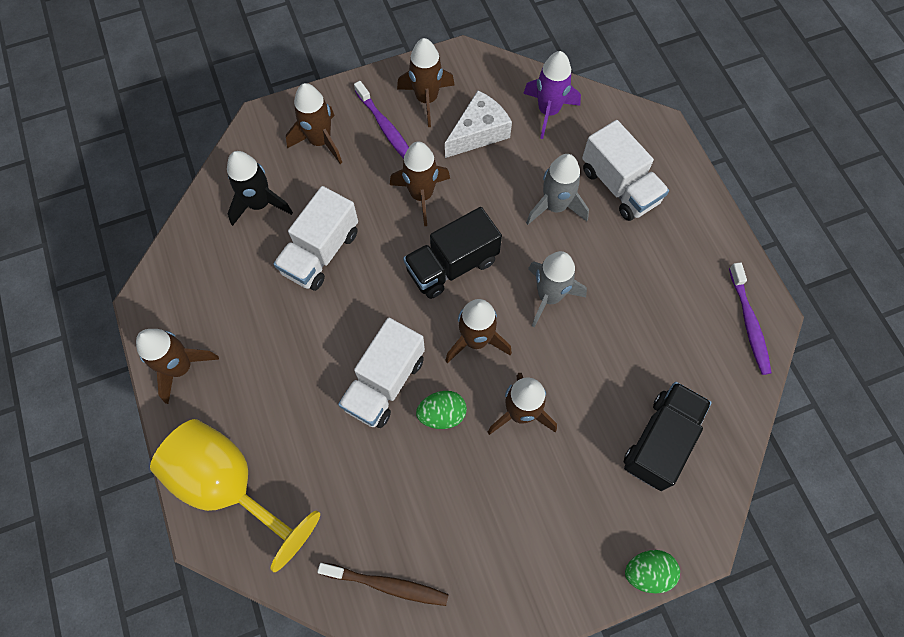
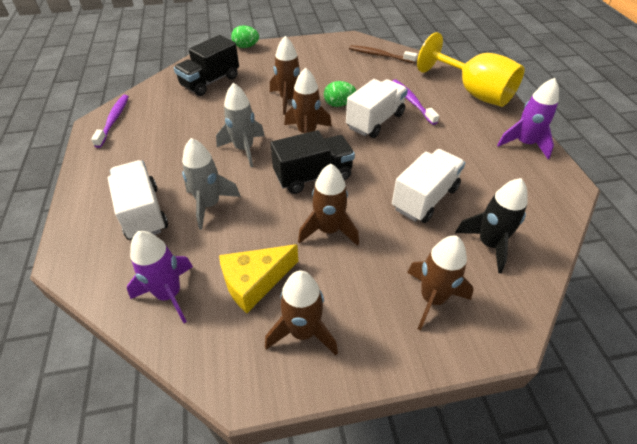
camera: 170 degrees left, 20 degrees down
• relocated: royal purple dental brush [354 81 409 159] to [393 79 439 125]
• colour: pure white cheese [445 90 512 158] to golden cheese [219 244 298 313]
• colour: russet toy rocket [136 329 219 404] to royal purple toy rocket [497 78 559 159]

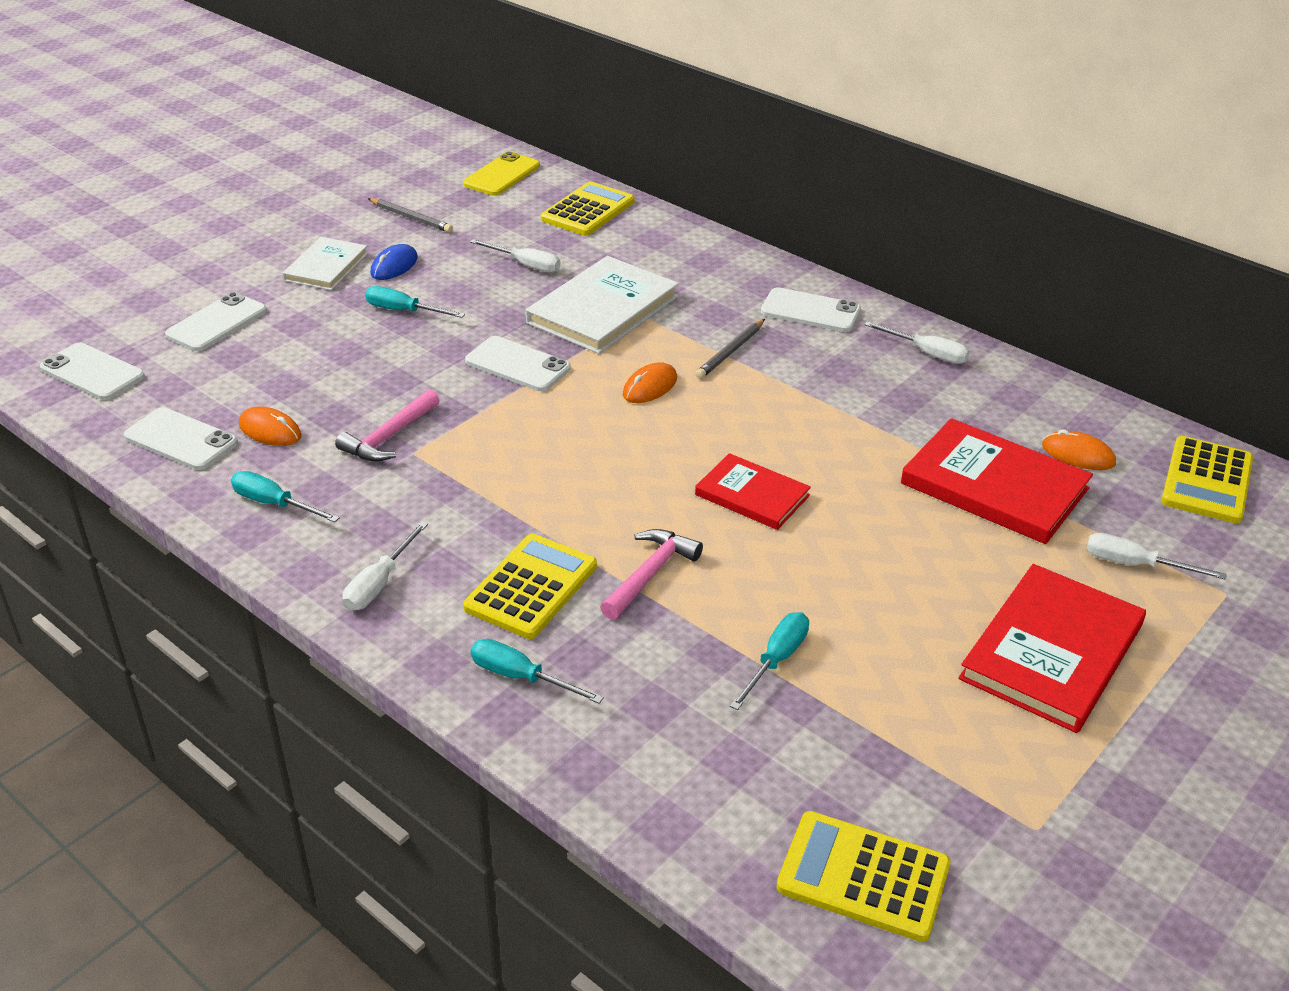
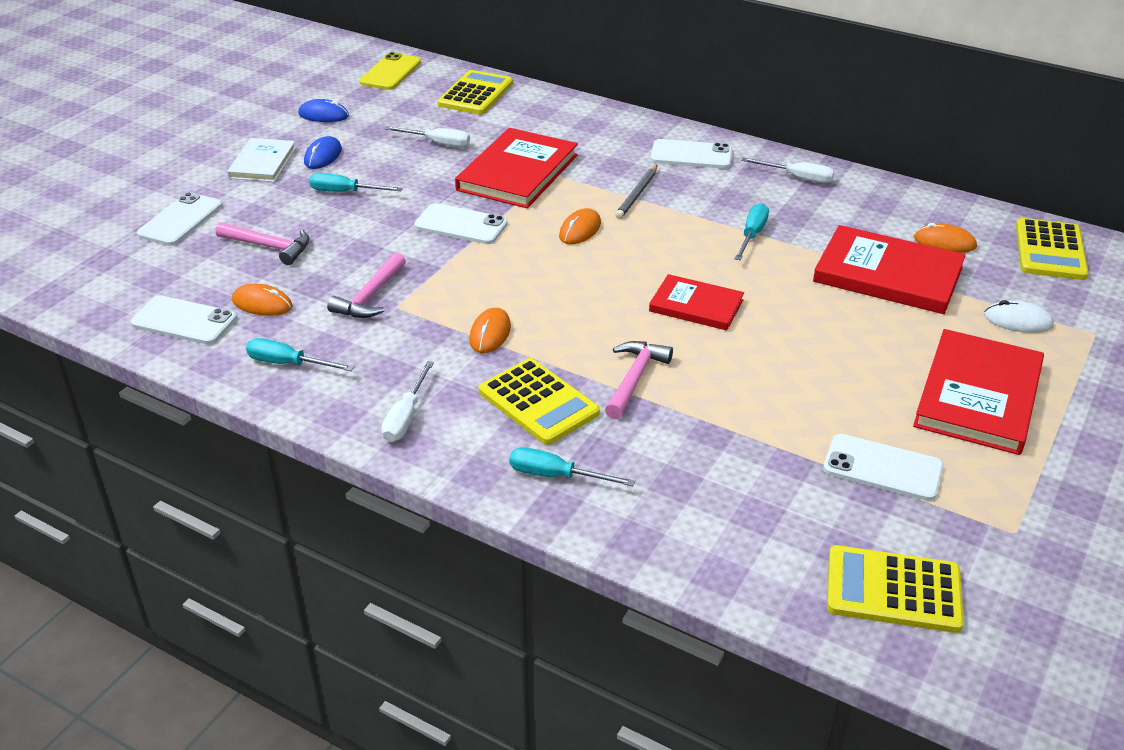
camera: 10 degrees left, 0 degrees up
• exchanged: ash-grey wooden pencil [368 198 453 233] to blue computer mouse [298 99 349 122]
• colour: pure white hardback [526 256 679 354] to scarlet hardback [455 128 578 208]
• relocated: pure white phone [40 343 145 400] to [823 434 944 501]
• exchanged: pure white hand screwdriver [1086 533 1227 580] to pure white computer mouse [984 300 1054 333]
• spun: golden calculator [463 534 597 639] = [479 358 600 445] 120 degrees clockwise
• relocated: turquoise hand screwdriver [730 612 809 710] to [735 203 769 260]
• appeared: rosy carpenter's hammer [216 222 310 265]
• appeared: orange-coloured computer mouse [469 308 511 353]

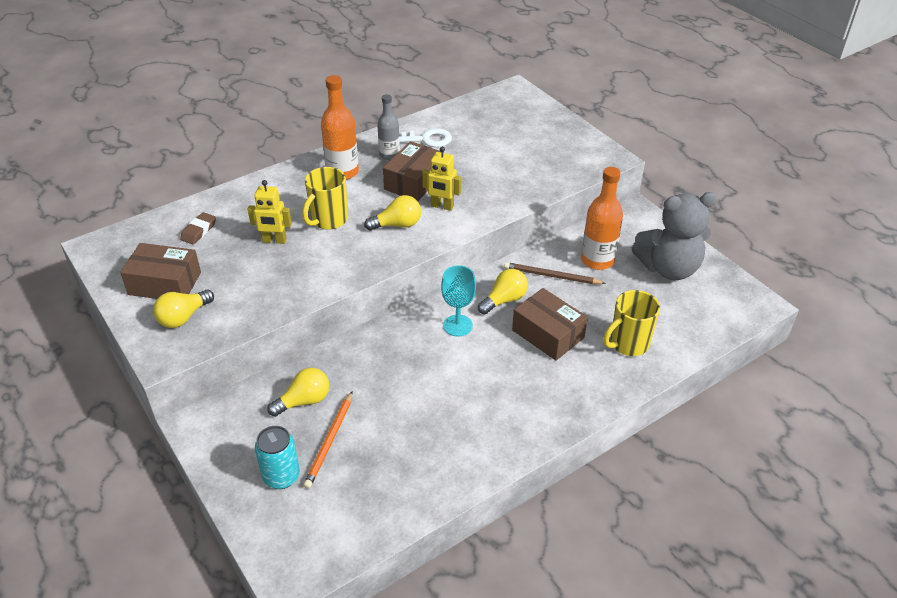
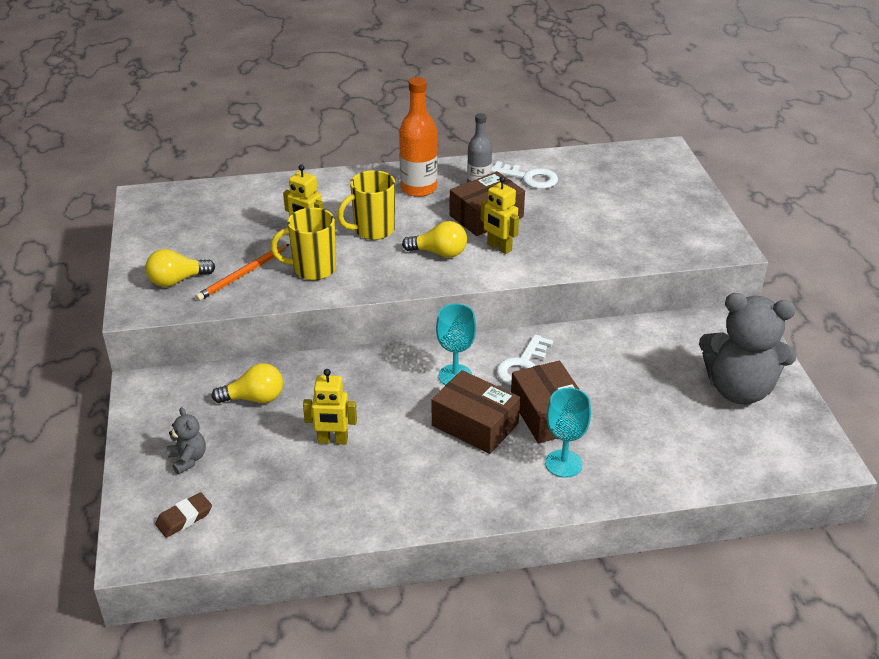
camera: 25 degrees right, 5 degrees down
• missing: orange-coloured flask [581 167 623 270]
• relocated: russet eraser [180 212 216 245] to [155 492 212 538]
• relocated: russet parcel [120 243 201 299] to [432 370 520 454]
• missing: russet wooden pencil [504 262 606 284]
• exchanged: golden light bulb [478 269 528 314] to pure white latchkey [496 334 553 385]
• relocated: golden coffee mug [603 290 660 356] to [270 208 336 280]
• relocated: orange-coloured wooden pencil [303 391 353 489] to [195 244 289 301]
• exchanged: turquoise can [255 426 300 489] to ash-grey teddy [167 407 206 474]
• appeared: golden robot [303 369 357 445]
• appeared: turquoise wine glass [545 388 591 478]

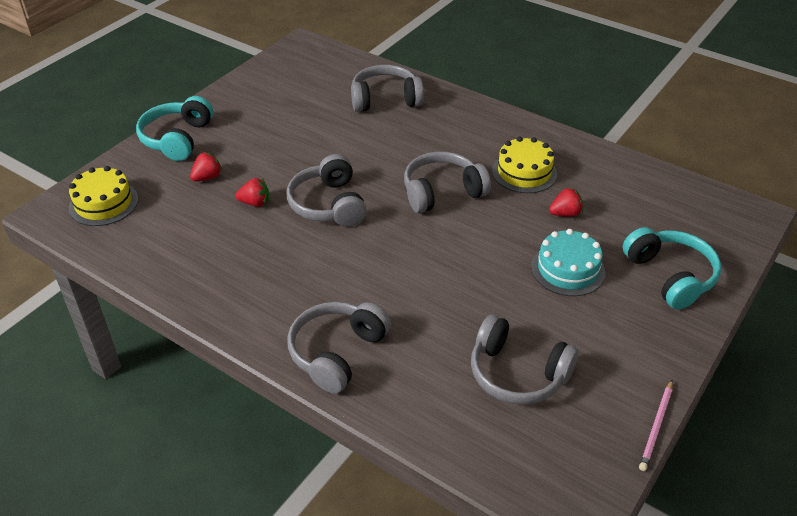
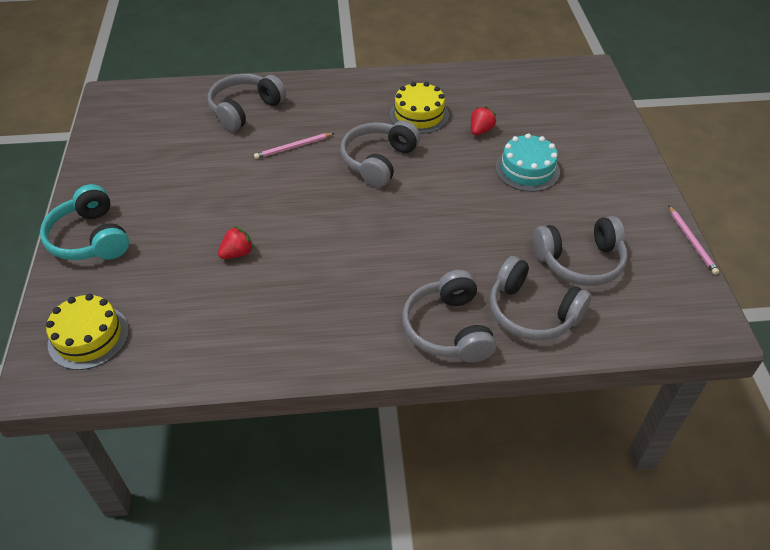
camera: 40 degrees left, 5 degrees up
• missing: scarlet toy strawberry [190 152 222 181]
• relocated: ash-grey over-ear headphones [287 154 367 227] to [490 256 592 341]
• missing: turquoise over-ear headphones [623 227 721 310]
• appeared: rosy wooden pencil [254 133 334 159]

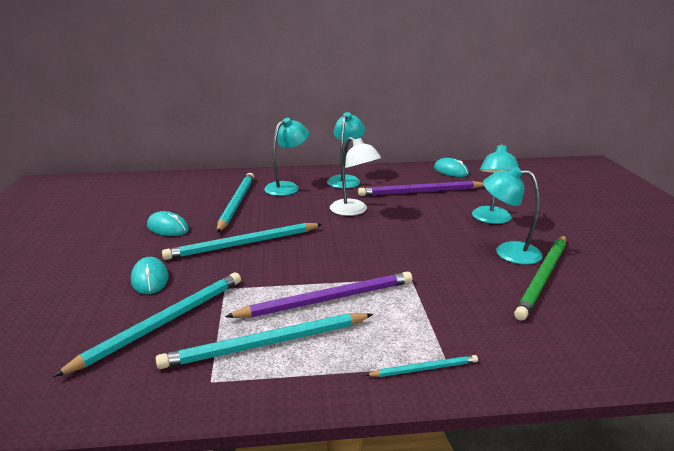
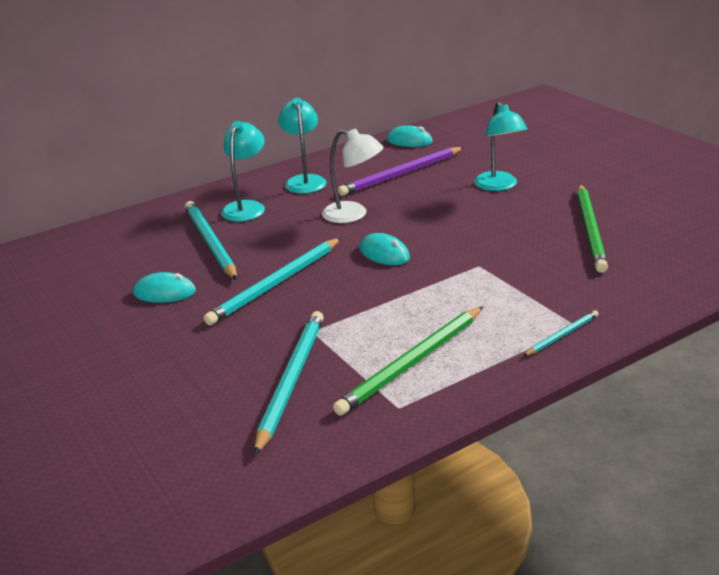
camera: 25 degrees left, 5 degrees up
• missing: turquoise desk lamp [483 167 543 265]
• relocated: turquoise computer mouse [131 257 169 294] to [359 233 410 265]
• missing: royal purple wooden pencil [225 271 412 318]
• colour: turquoise wooden pencil [156 313 373 369] to green wooden pencil [333 306 483 416]

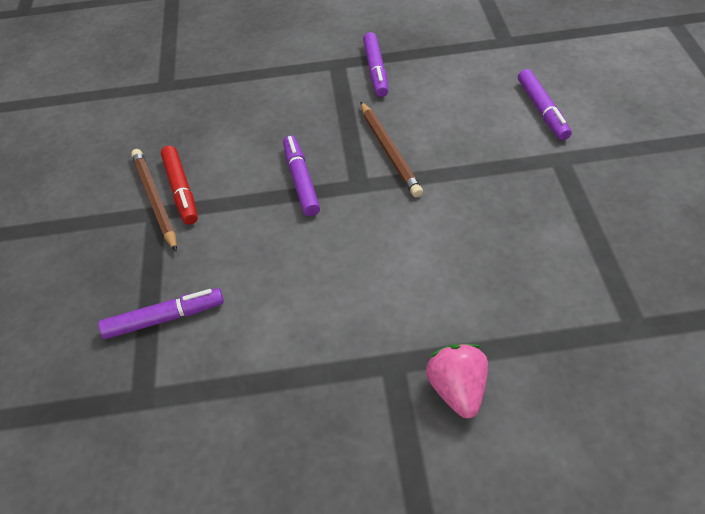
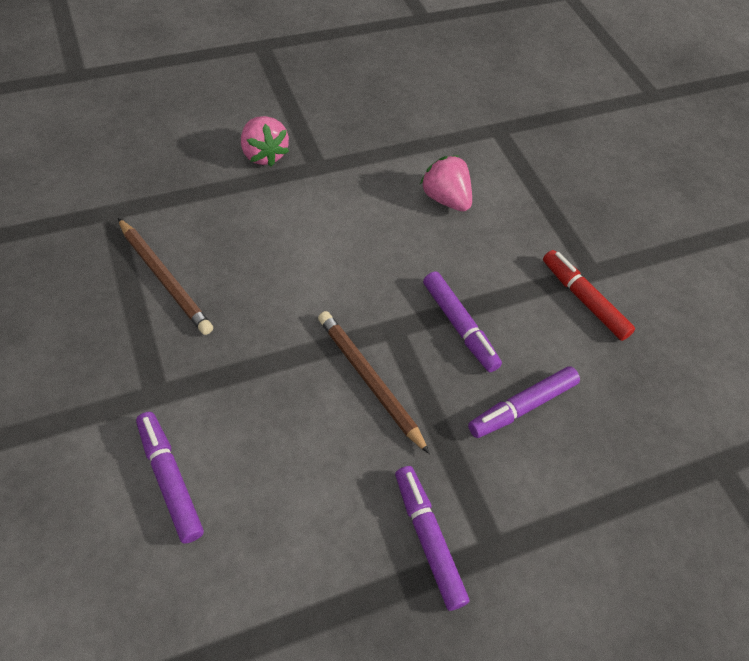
camera: 155 degrees right, 5 degrees up
• relocated: russet wooden pencil [131 149 177 252] to [118 218 213 335]
• relocated: royal purple felt pen [98 288 224 339] to [468 366 580 438]
• appeared: rosy toy strawberry [420 155 472 212]

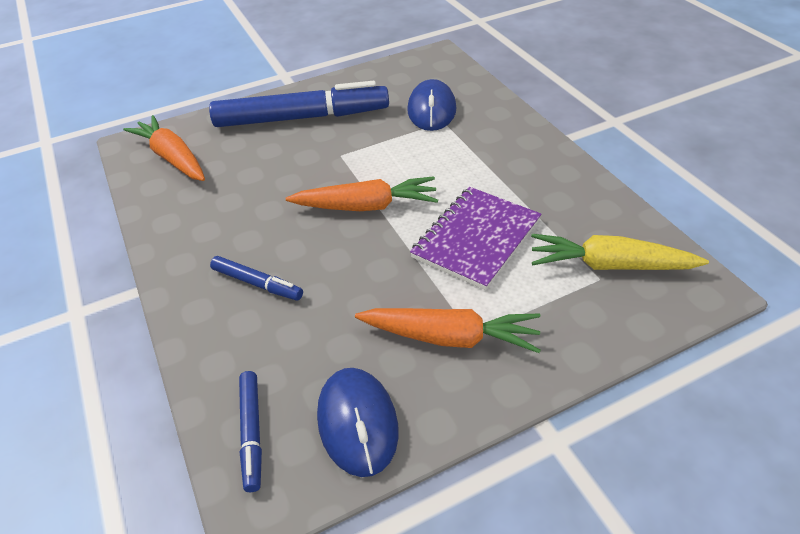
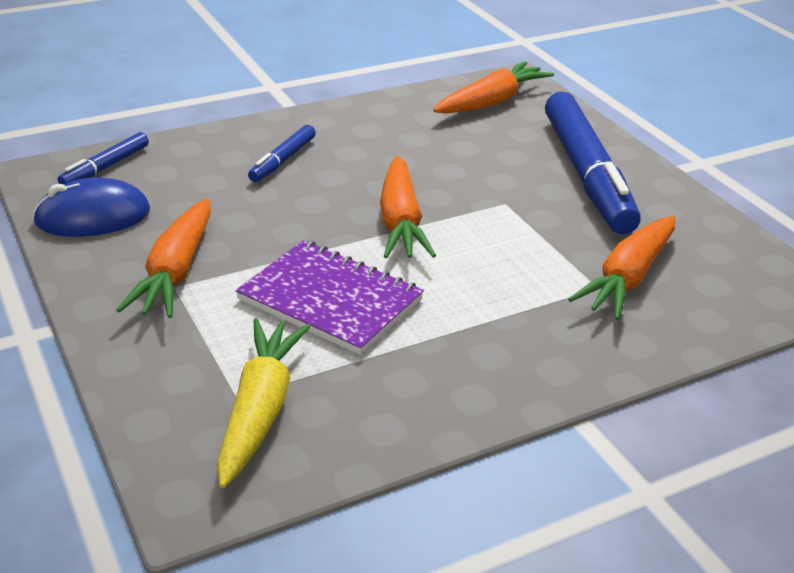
camera: 85 degrees right, 10 degrees down
• exchanged: blue computer mouse [407 79 456 131] to orange-coloured root vegetable [568 216 675 320]
• spun: blue felt pen [239 371 262 492] = [58 132 149 184] 45 degrees counterclockwise

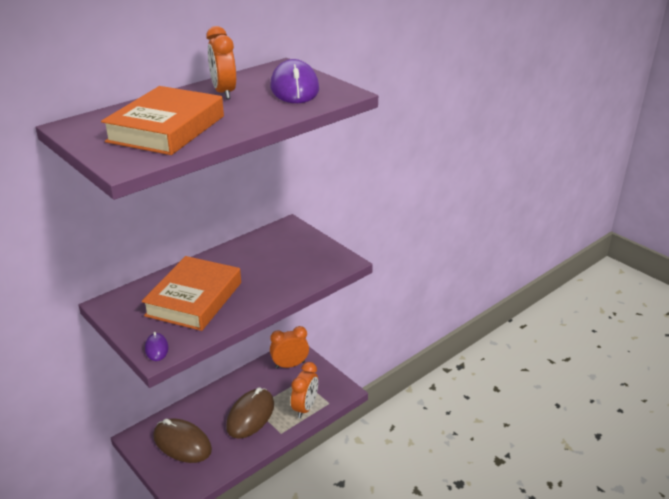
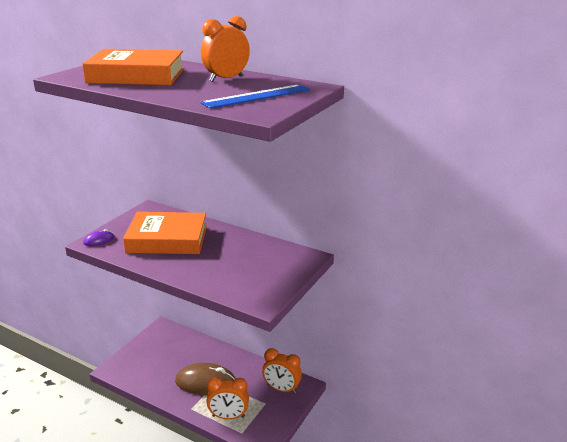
camera: 70 degrees right, 5 degrees down
• exchanged: royal purple computer mouse [270 59 319 103] to blue measuring stick [200 84 310 109]
• spun: orange-coloured clock [270 326 309 369] = [262 348 302 394] 150 degrees clockwise
• missing: russet computer mouse [153 418 212 463]

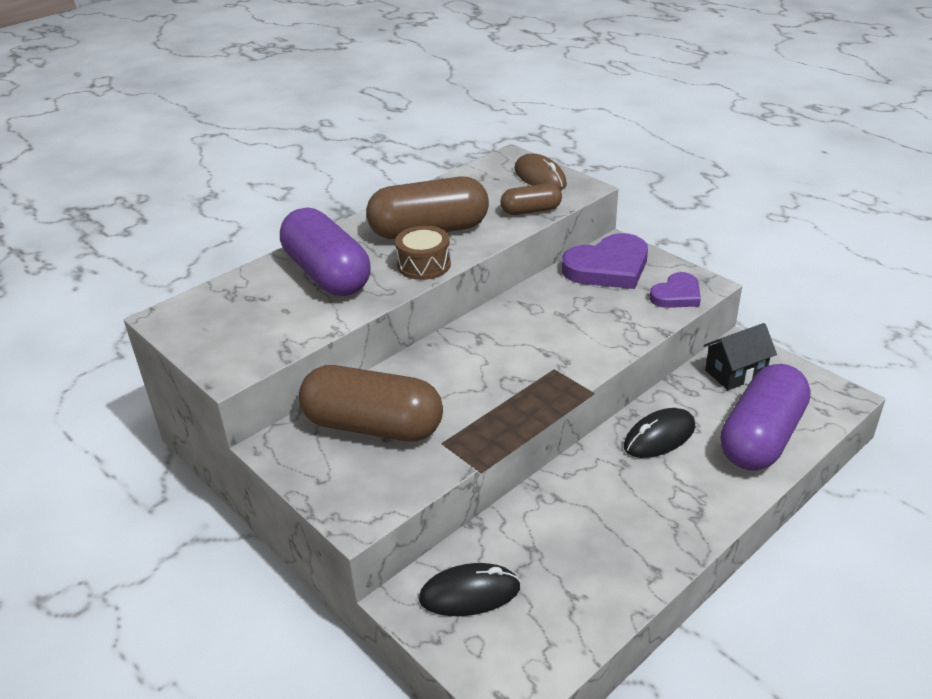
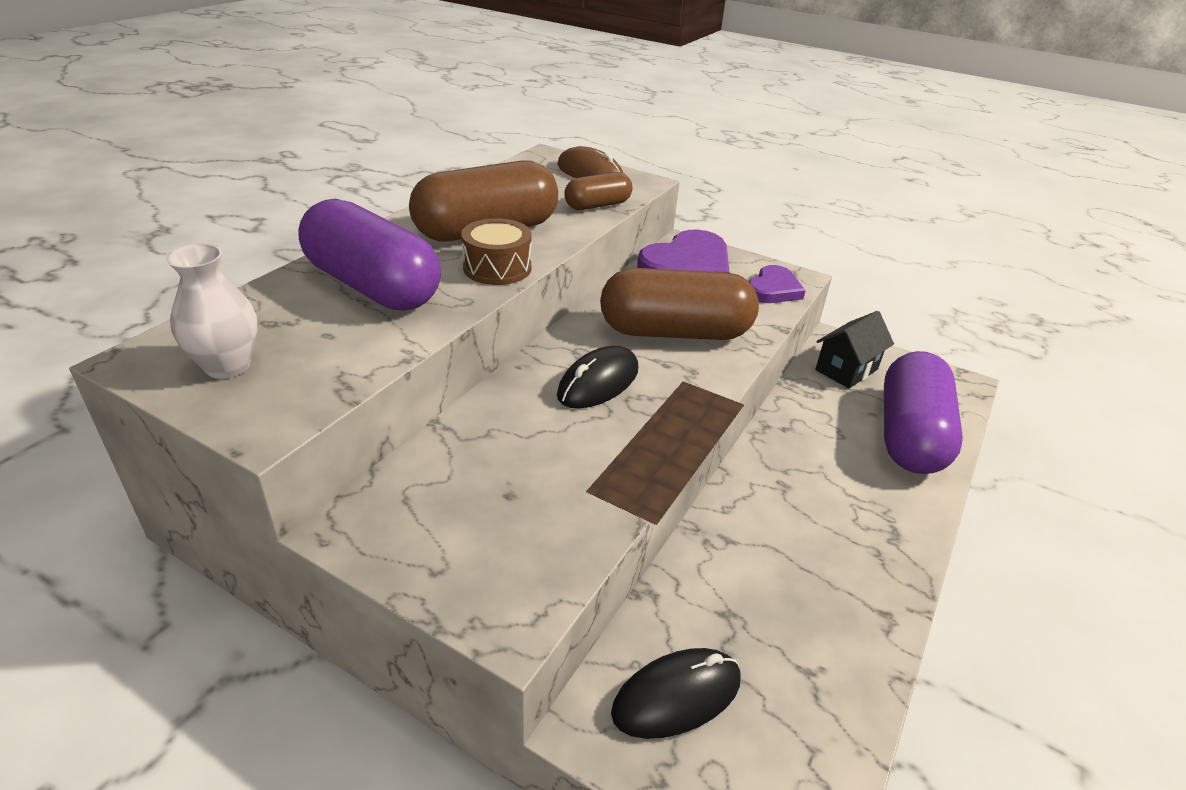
camera: 20 degrees left, 0 degrees up
• relocated: russet capsule [299 365 443 442] to [600 268 759 340]
• relocated: jet-black computer mouse [624 408 695 458] to [557 346 638 409]
• appeared: pure white flower vase [166 243 258 379]

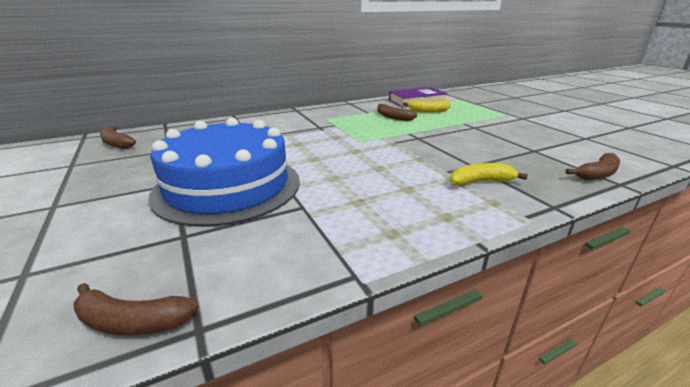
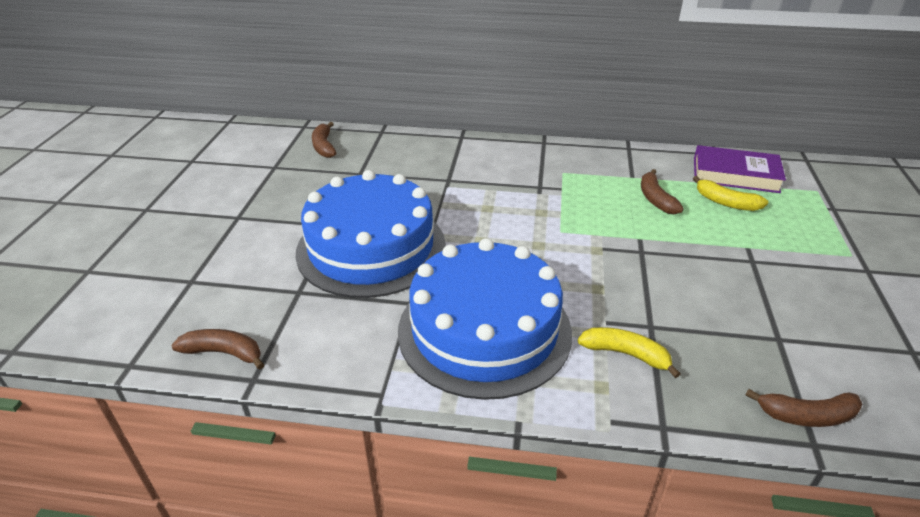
camera: 35 degrees right, 10 degrees up
• spun: russet banana [74 283 199 336] = [171 329 264 370] 150 degrees clockwise
• appeared: blue cake [398 238 572 400]

